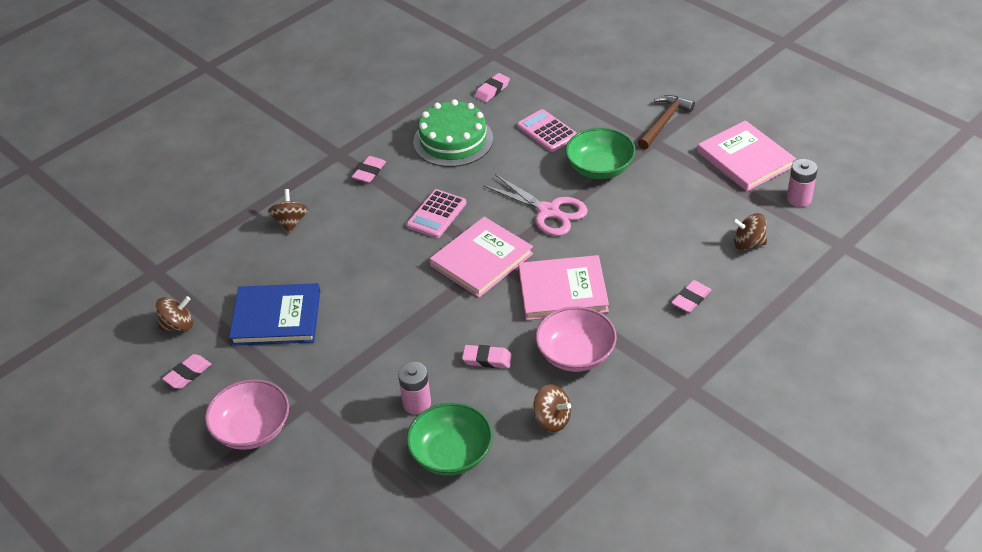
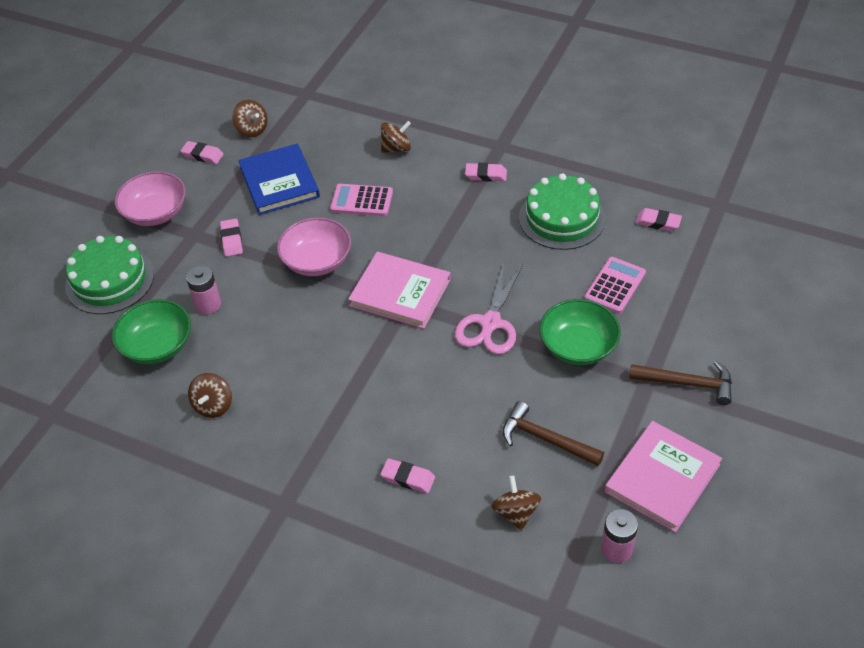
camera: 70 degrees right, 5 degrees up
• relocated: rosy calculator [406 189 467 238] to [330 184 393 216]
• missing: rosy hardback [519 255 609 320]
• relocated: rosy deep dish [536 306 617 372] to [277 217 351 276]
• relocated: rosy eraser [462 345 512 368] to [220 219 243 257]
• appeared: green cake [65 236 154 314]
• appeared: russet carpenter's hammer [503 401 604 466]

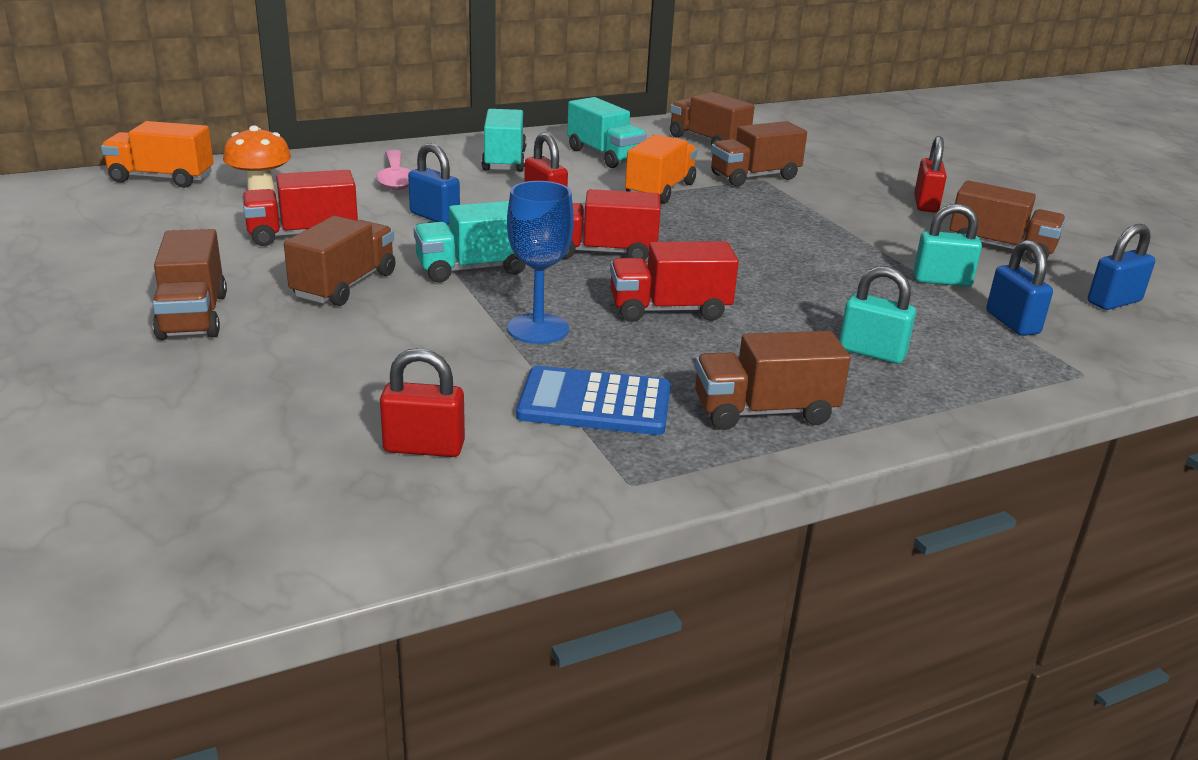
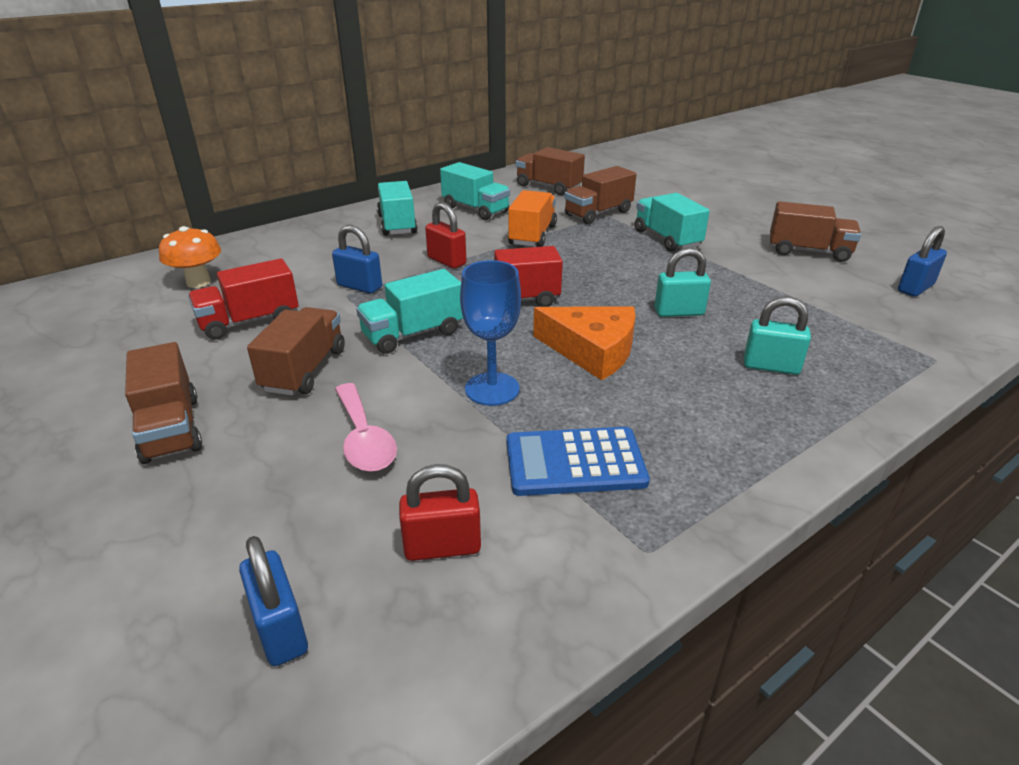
camera: 10 degrees left, 5 degrees up
• missing: orange-coloured toy truck [101 121 214 188]
• missing: scarlet lock [914 136 947 212]
• relocated: rosy spoon [376 150 412 190] to [335 383 397 472]
• relocated: turquoise lock [913 203 982 287] to [654 248 711 317]
• relocated: blue lock [986 240 1053 336] to [239 536 308 666]
• exchanged: scarlet toy truck [610 241 739 322] to orange-coloured cheese [533 306 635 380]
• missing: russet toy truck [695 331 851 430]
• appeared: turquoise toy truck [635 193 710 252]

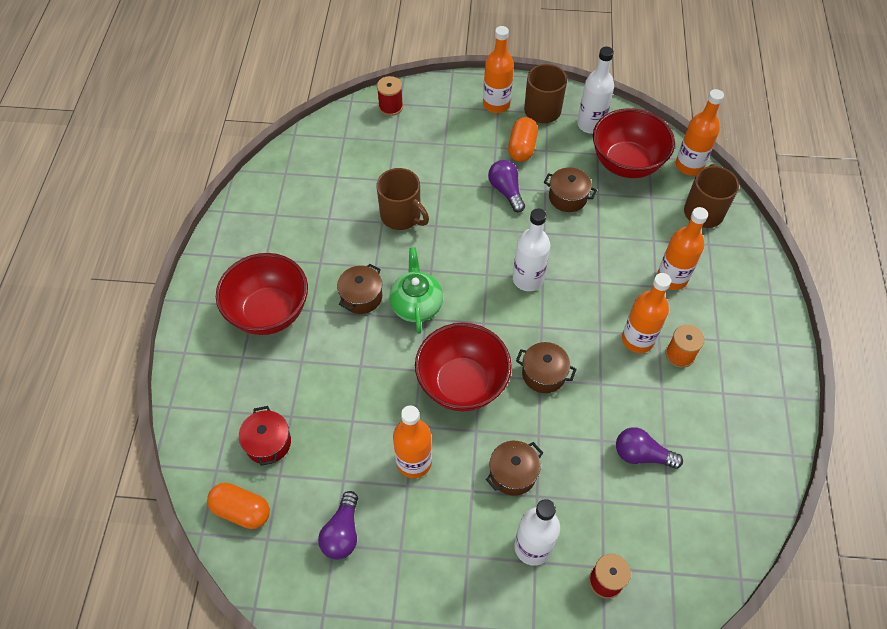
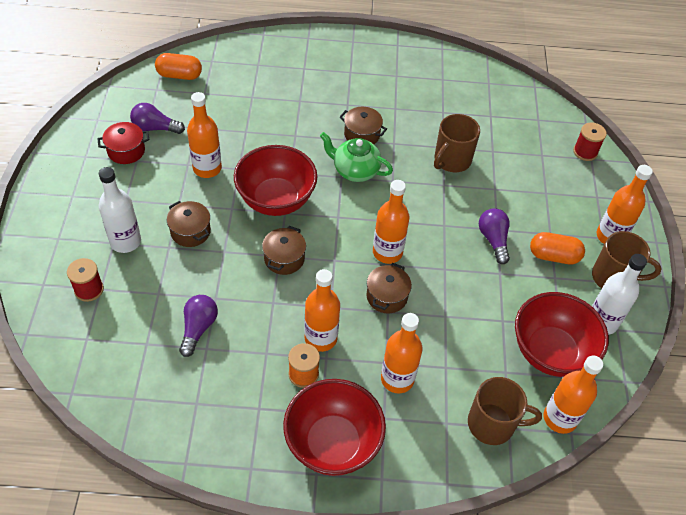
camera: 85 degrees right, 5 degrees down
• spun: royal purple light bulb [488 160 525 212] = [479 208 510 264] 75 degrees counterclockwise
• relocated: russet pot [544 167 597 212] to [366 263 412 313]
• colour: pure white flask [513 208 550 291] to orange-coloured flask [373 180 410 264]
• spun: green teapot [389 247 443 334] = [320 132 393 182] 150 degrees counterclockwise
• relocated: scarlet deep dish [216 253 308 335] to [283 379 386 476]
• relocated: scarlet pot [239 406 291 466] to [97 122 150 164]
• spun: orange-coloured capsule [207 483 270 529] = [155 53 202 80] 75 degrees clockwise

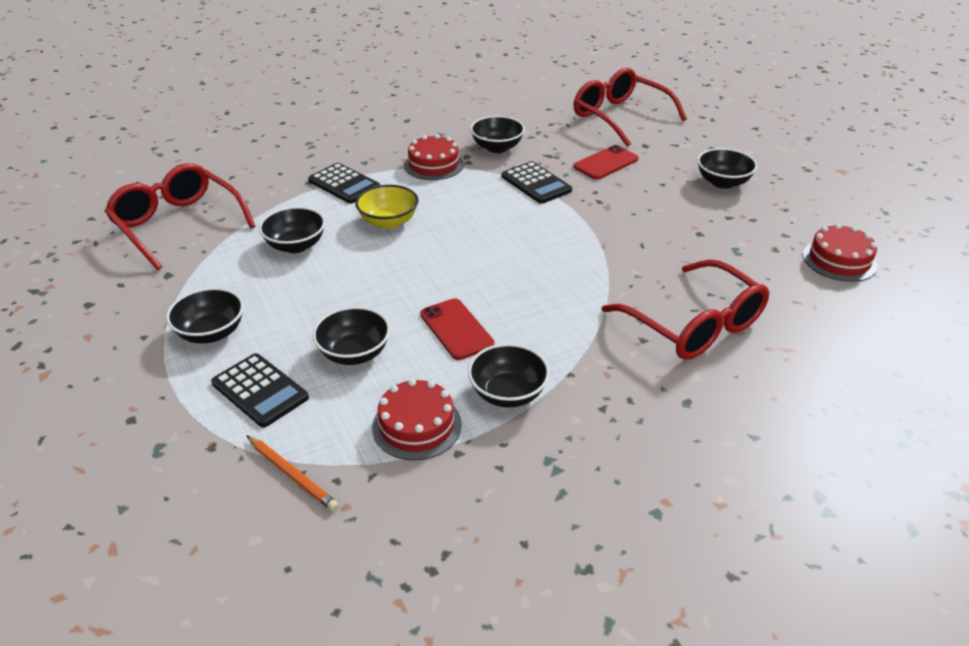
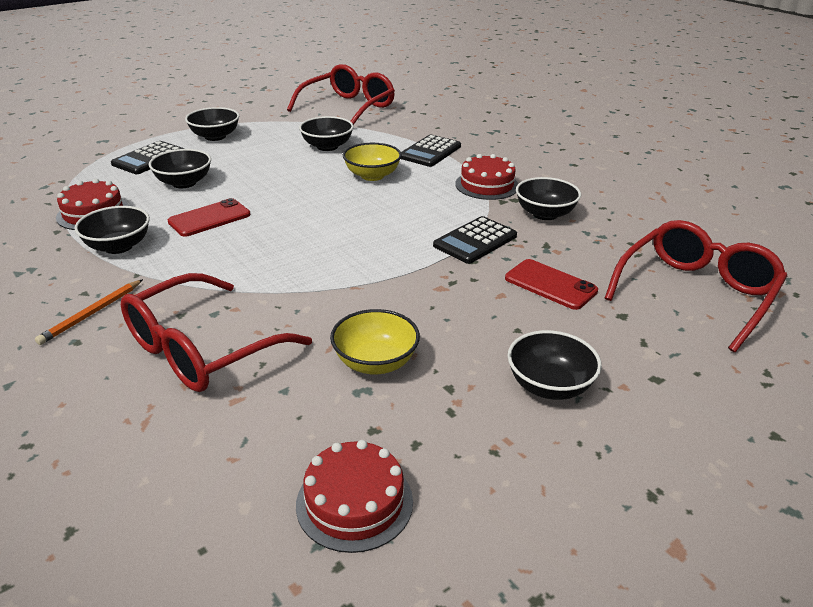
camera: 80 degrees right, 5 degrees down
• relocated: orange-coloured wooden pencil [247 436 339 511] to [35 279 143 345]
• appeared: golden deep dish [330 309 420 374]

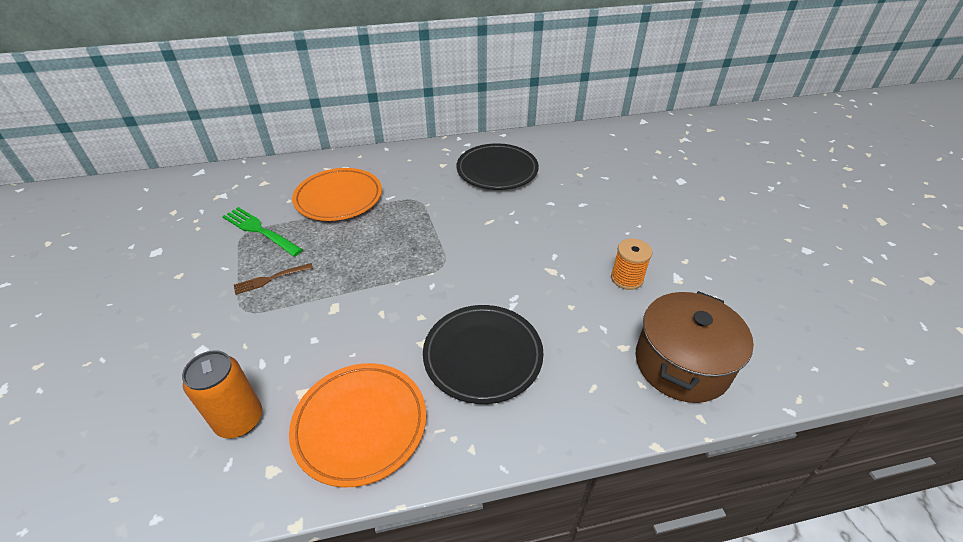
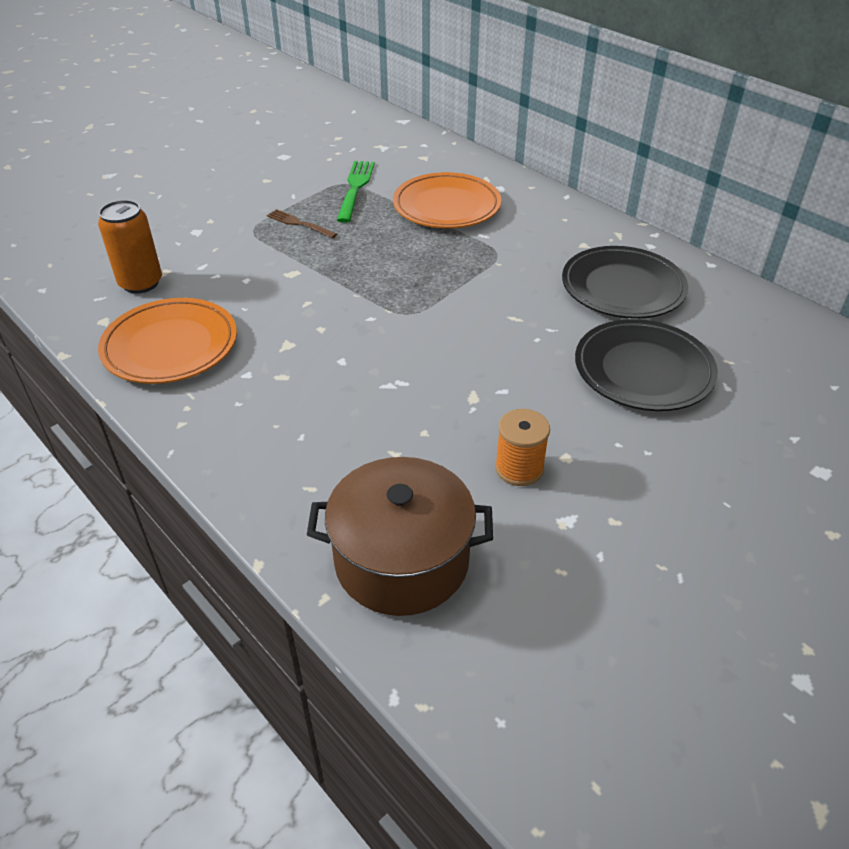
camera: 60 degrees right, 0 degrees up
• relocated: jet-black flat dish [423 305 544 404] to [575 319 718 411]

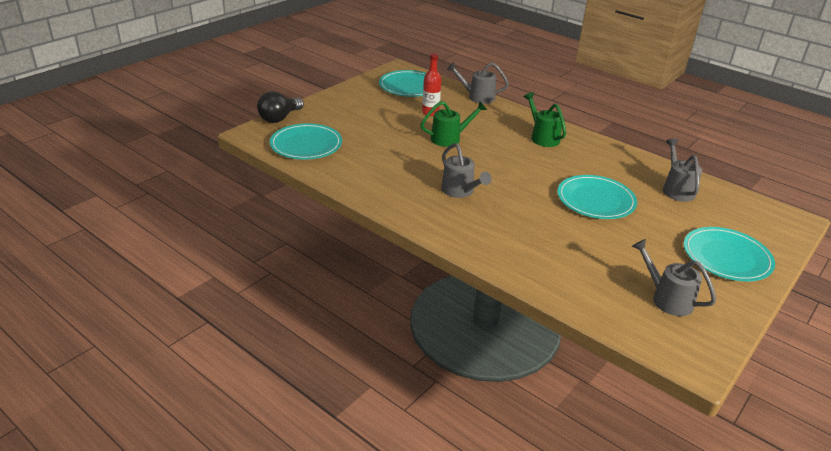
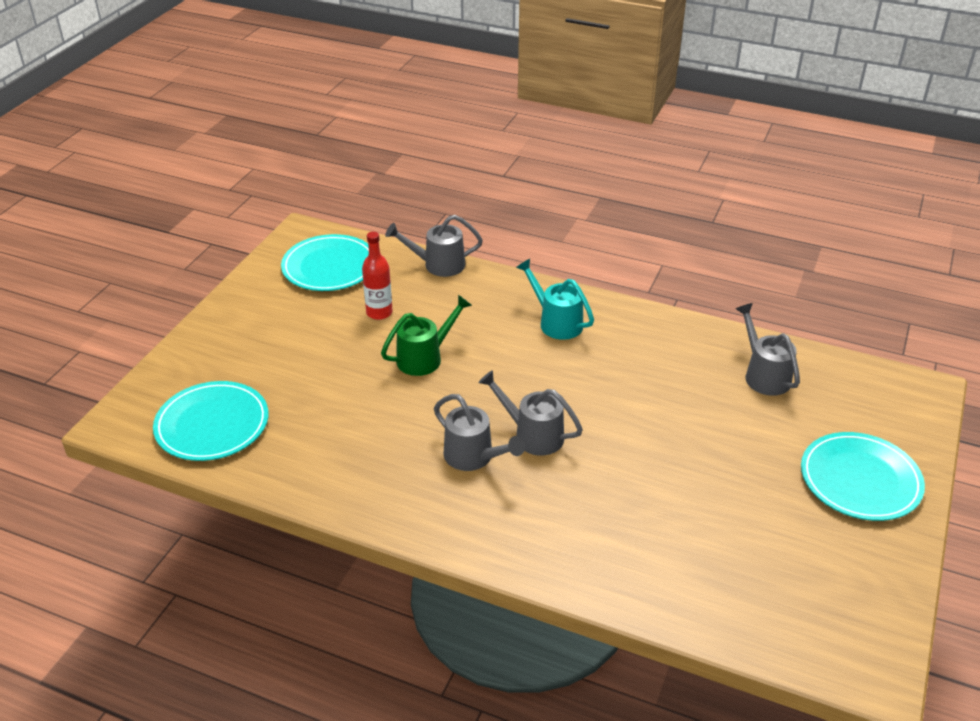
camera: 15 degrees left, 5 degrees up
• missing: jet-black light bulb [257 91 304 123]
• colour: green sprinkling can [523 92 566 147] to turquoise sprinkling can [516 259 594 340]
• missing: turquoise flat dish [558 175 637 219]
• relocated: ash-grey sprinkling can [632 239 716 316] to [478 370 583 456]

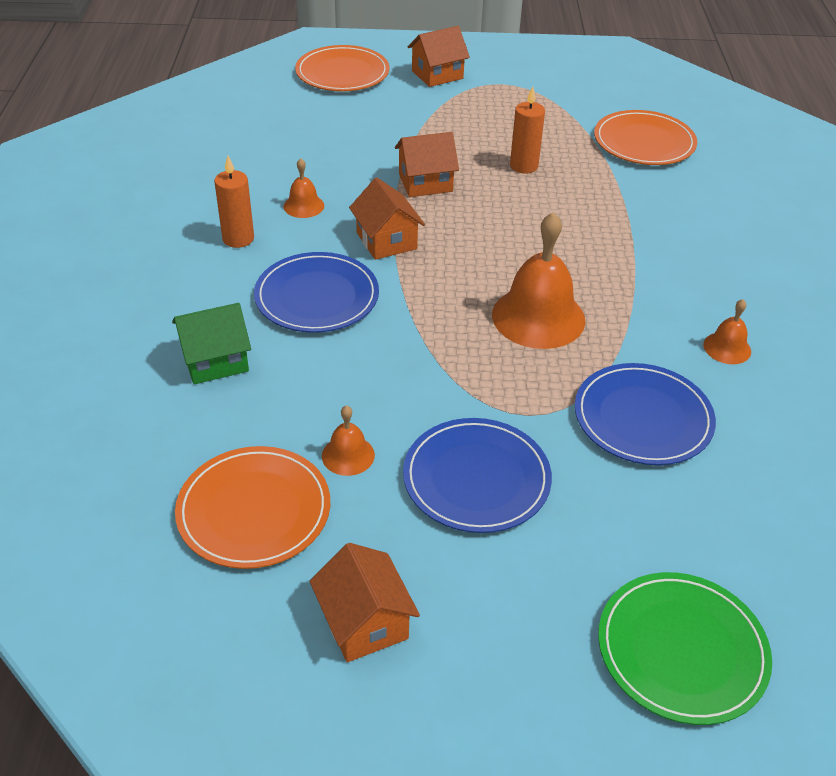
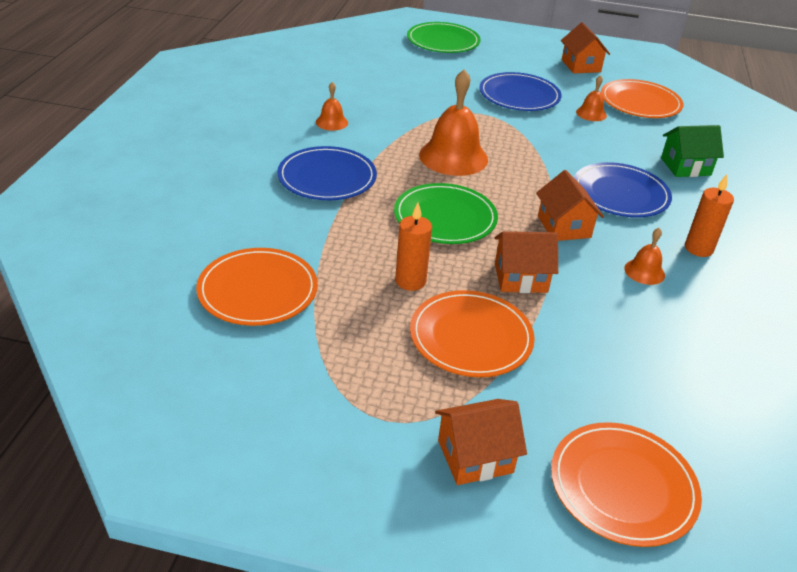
camera: 170 degrees left, 5 degrees down
• relocated: blue flat dish [575 363 716 465] to [277 146 377 200]
• appeared: green flat dish [394 183 498 244]
• appeared: orange-coloured flat dish [410 290 535 377]

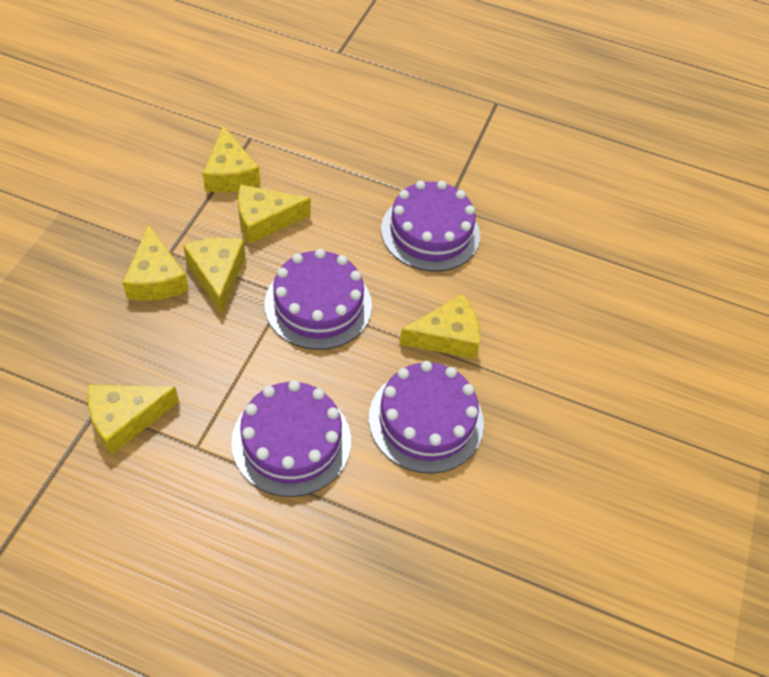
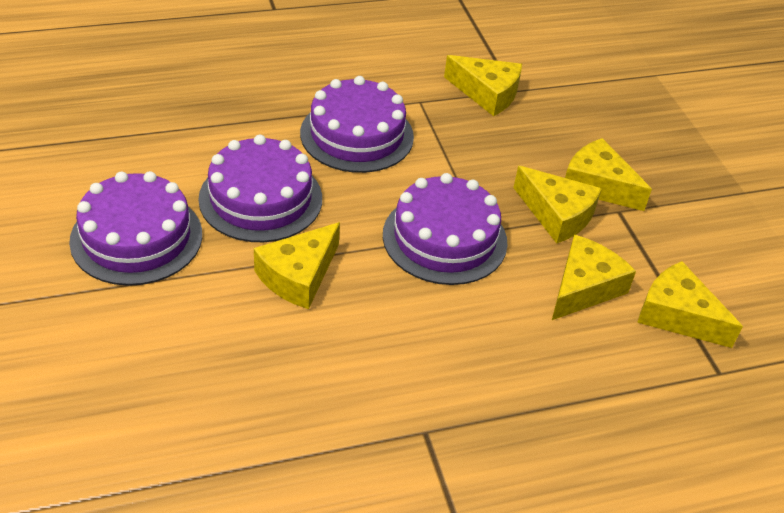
camera: 145 degrees right, 10 degrees down
• relocated: royal purple cake [381 181 480 272] to [69 171 202 286]
• spun: golden cheese [87 385 179 455] = [444 55 522 116] 90 degrees clockwise

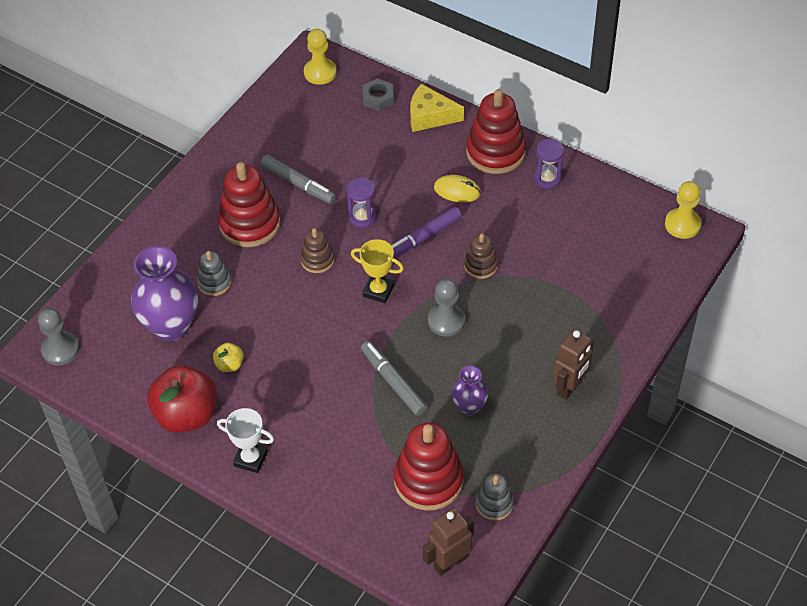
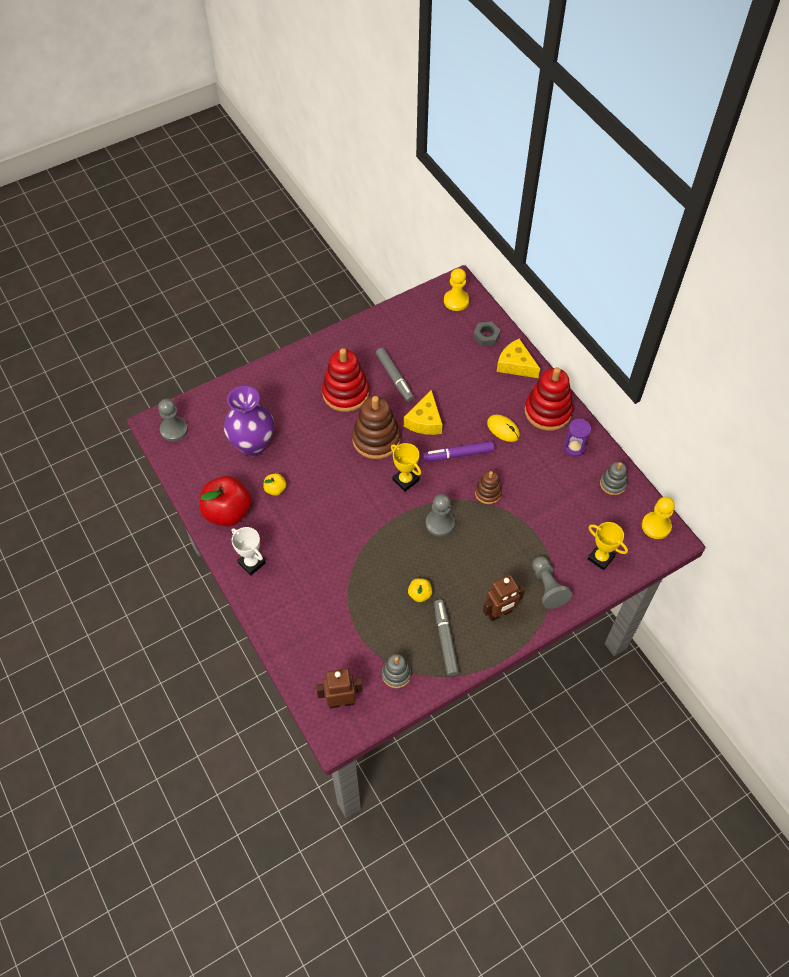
camera: 25 degrees right, 5 degrees up
• exchanged: royal purple hourglass [347 178 376 228] to golden cheese [404 390 443 435]
• size: russet stacking rings [300 228 334 273] = [352 396 401 459] x1.86
• relocated: ash-grey stacking rings [197 251 231 296] to [600 462 628 495]
• relocated: ash-grey felt pen [361 341 427 416] to [434 599 459 676]
• exchanged: royal purple flower vase [452 366 488 416] to golden toy apple [408 578 432 602]
• missing: scarlet stacking rings [394 422 464 511]
• appeared: golden prize cup [588 522 628 570]
• appeared: ash-grey chess pawn [532 556 572 609]

